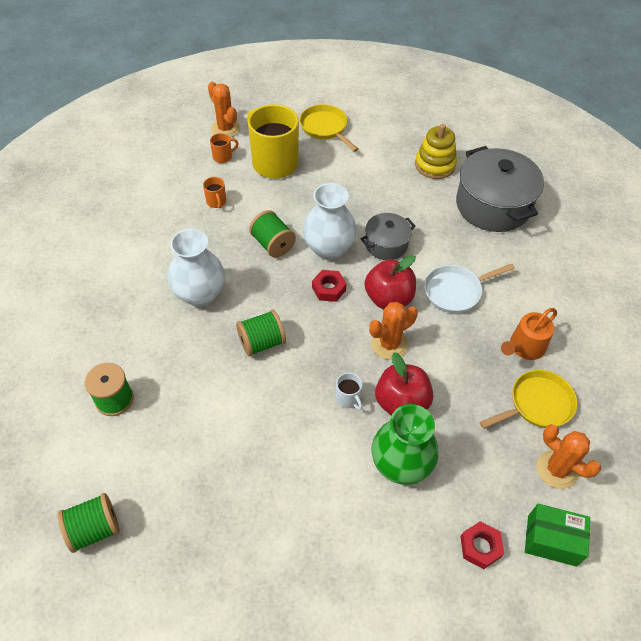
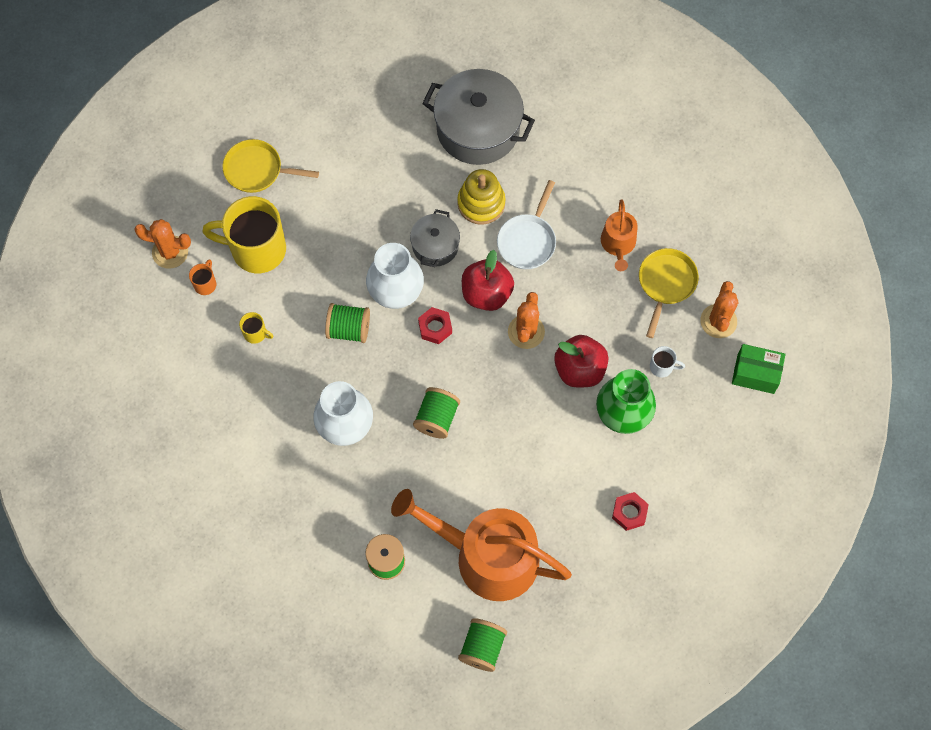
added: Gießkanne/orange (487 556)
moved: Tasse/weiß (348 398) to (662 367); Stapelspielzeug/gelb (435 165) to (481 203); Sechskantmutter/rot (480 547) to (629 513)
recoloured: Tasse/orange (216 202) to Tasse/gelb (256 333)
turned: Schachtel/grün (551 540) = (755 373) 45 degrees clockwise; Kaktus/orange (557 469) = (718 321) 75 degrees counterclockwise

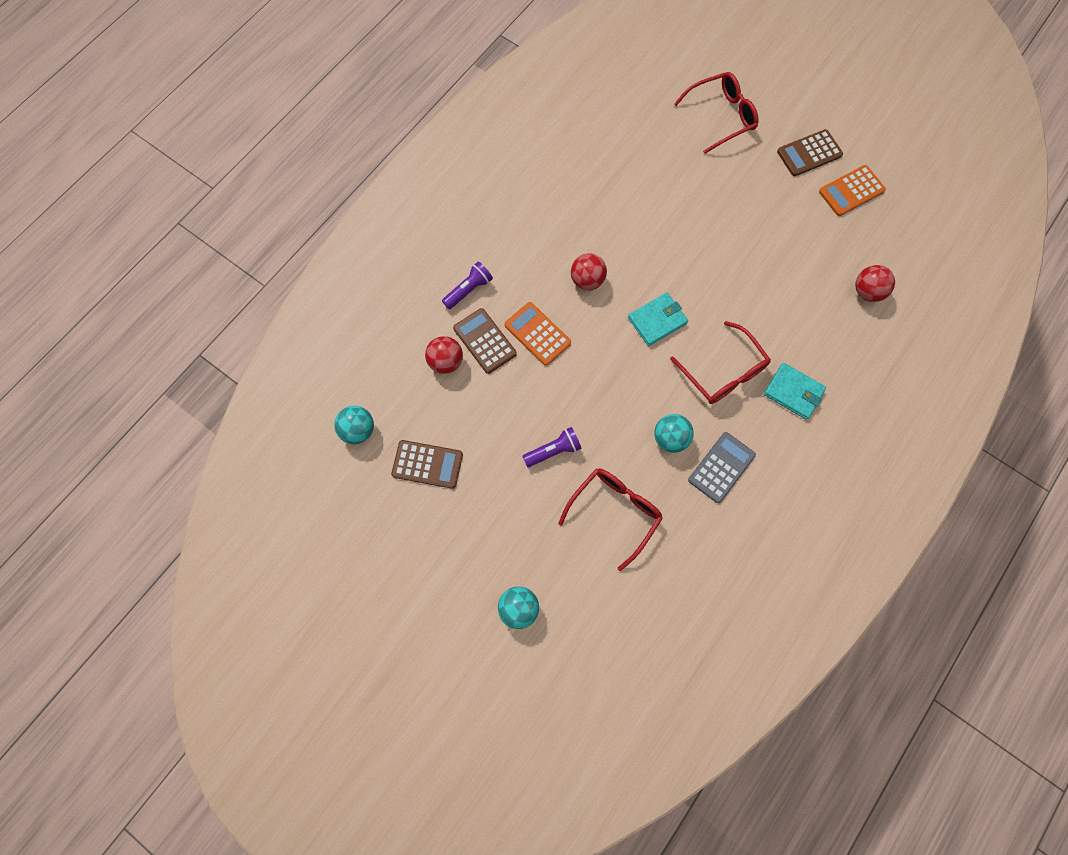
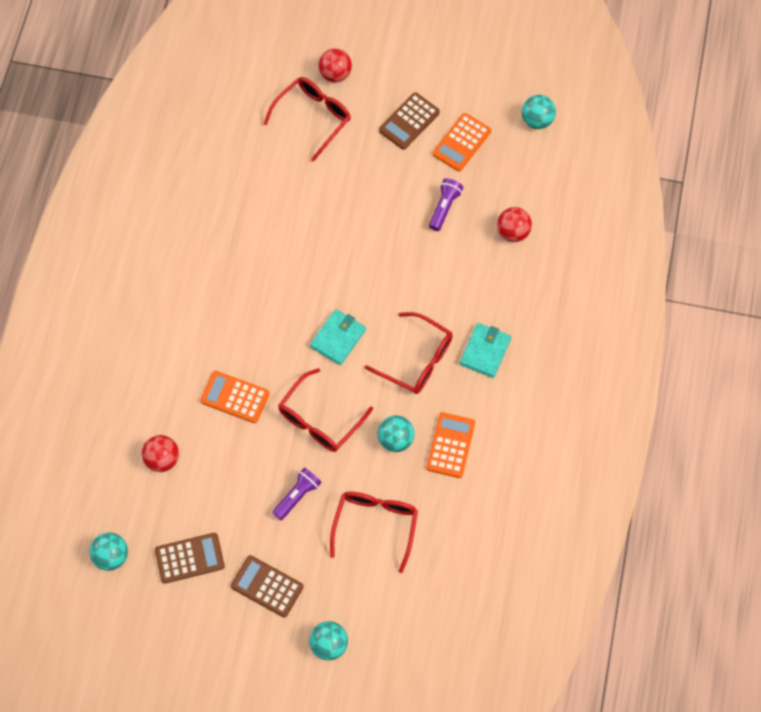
added: Brille/rot (319 419); Ball/türkis (537 120)
moved: Taschenlampe/lila (468 290) to (444 207); Taschenrechner/braun (484 341) to (267 586); Ball/rot (587 280) to (335 74)
recoloured: Taschenrechner/grau (721 467) to Taschenrechner/orange (450 445)
turned: Geldbörse/türkis (793 392) = (485 351) 75 degrees counterclockwise

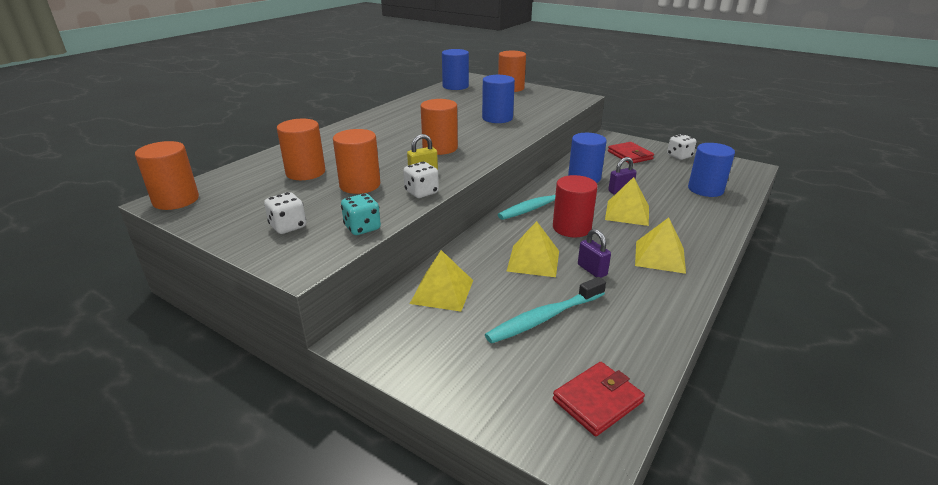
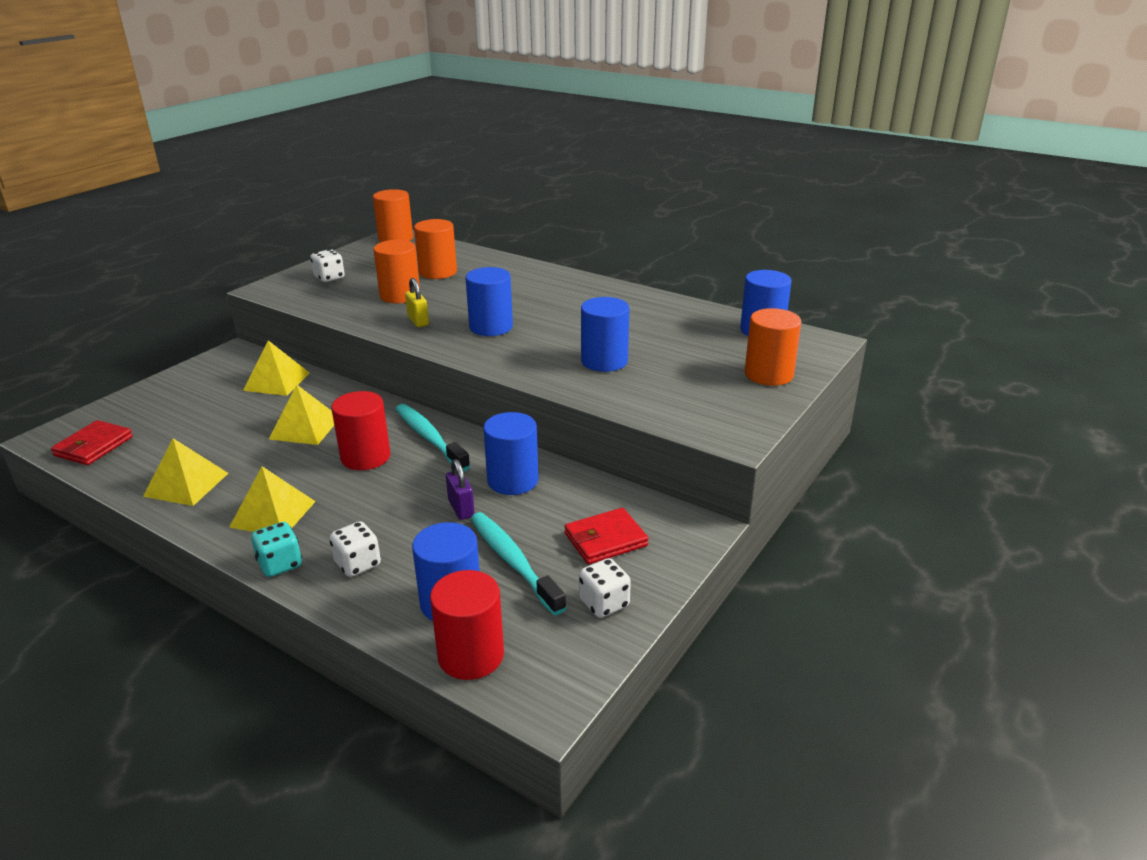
removed: Vorhängeschloss/lila (592 270)
added: Vollzylinder/rot (471 655)
moved: Spielwürfel/türkis (362 228) to (280 564); Spielwürfel/weiß (421 192) to (358 564); Zahnbürste/türkis (544 318) to (513 561); Pyramide/gelb (627 213) to (186 484)
recoloured: Vollzylinder/orange (440 148) to Vollzylinder/blau (491 327)
turned: Geldbörse/rot (597 401) = (94 446) 60 degrees clockwise

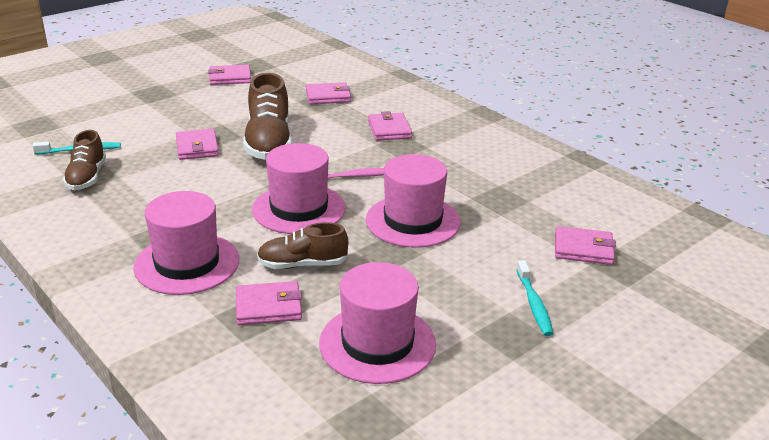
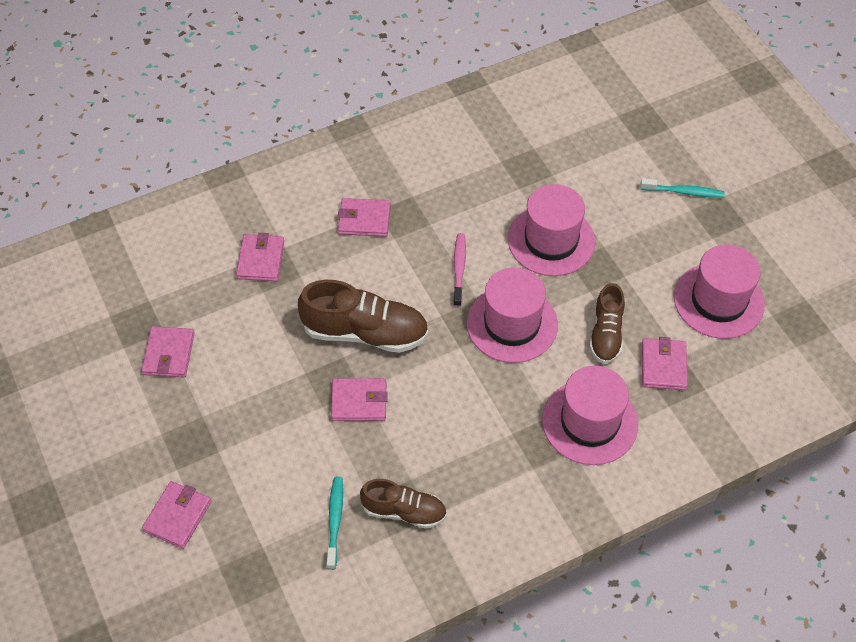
moved: Geldbörse/rosa (583 249) to (177 516)

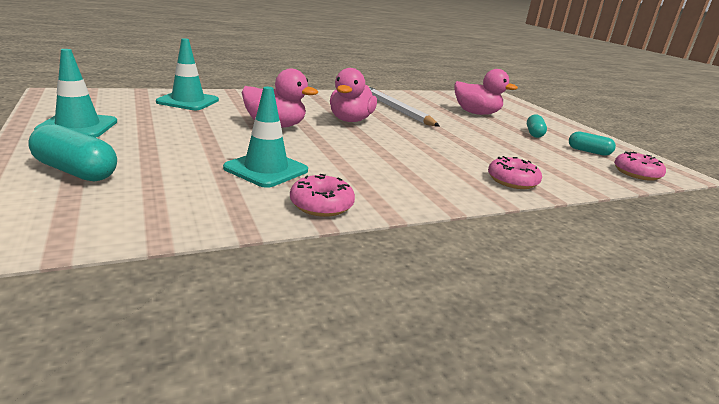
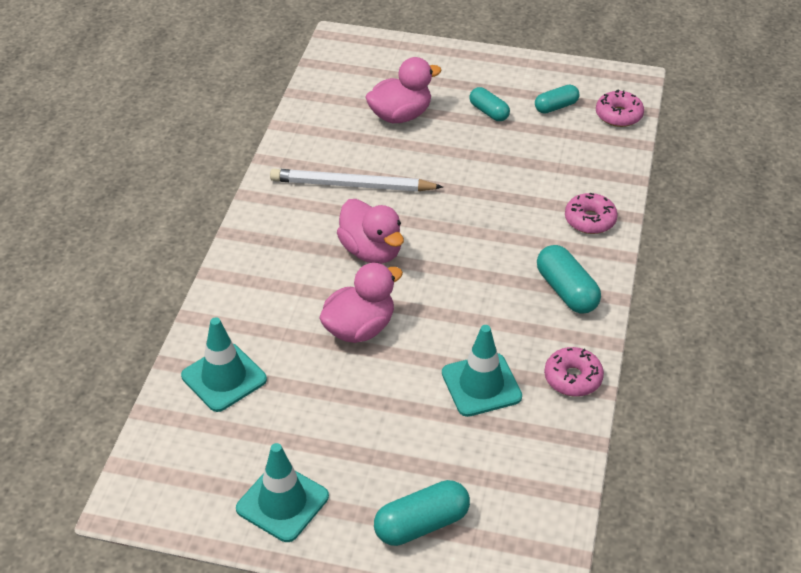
added: Kapsel/türkis (566 291)

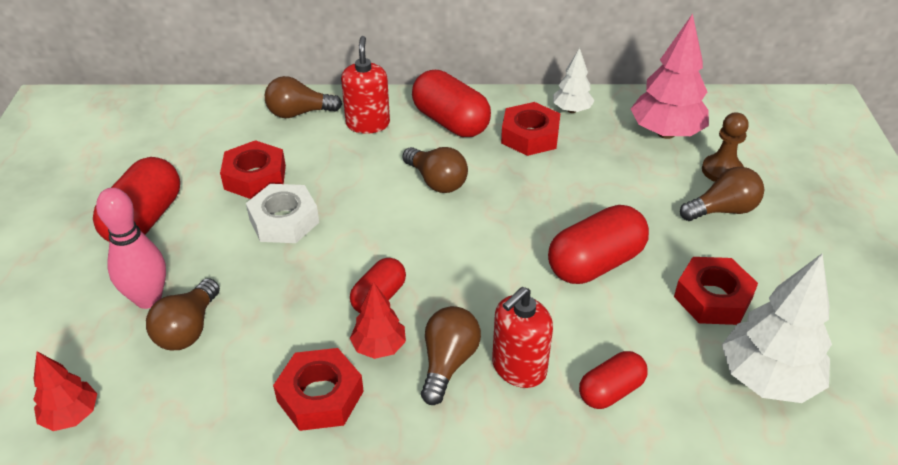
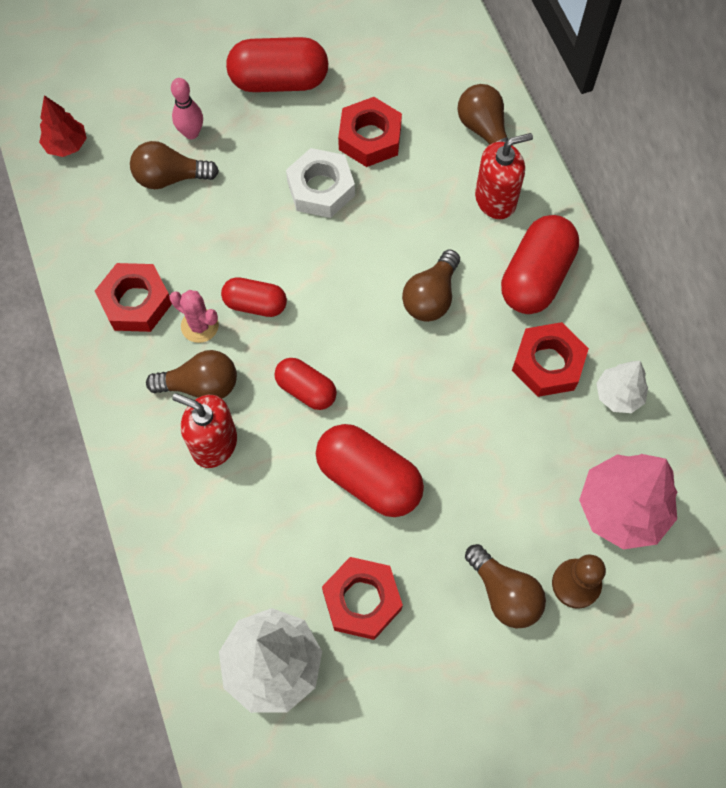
moved: Kapsel/rot (611 391) to (306 390)
replaced: Baum/rot (379 347) to Kaktus/rosa (199 326)
resized: Bowlingkegel/rosa (148 299) = (191 133) x0.65

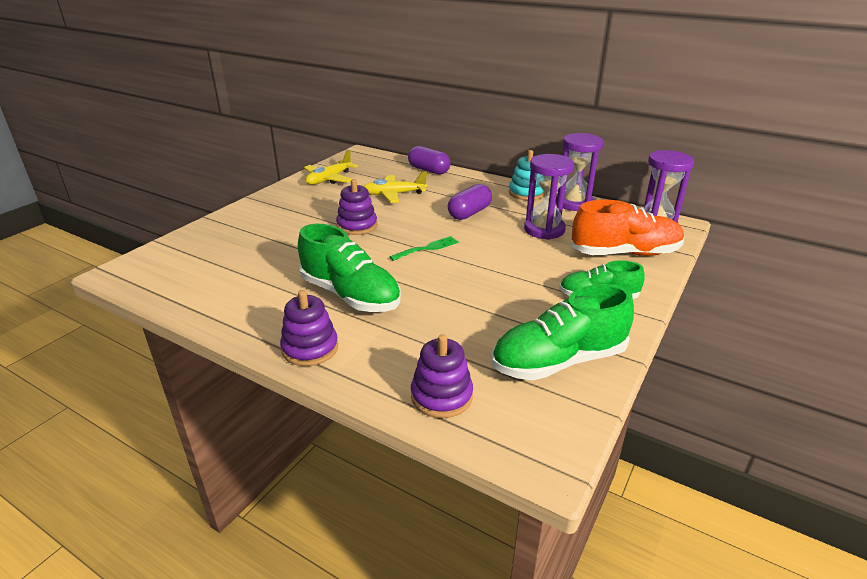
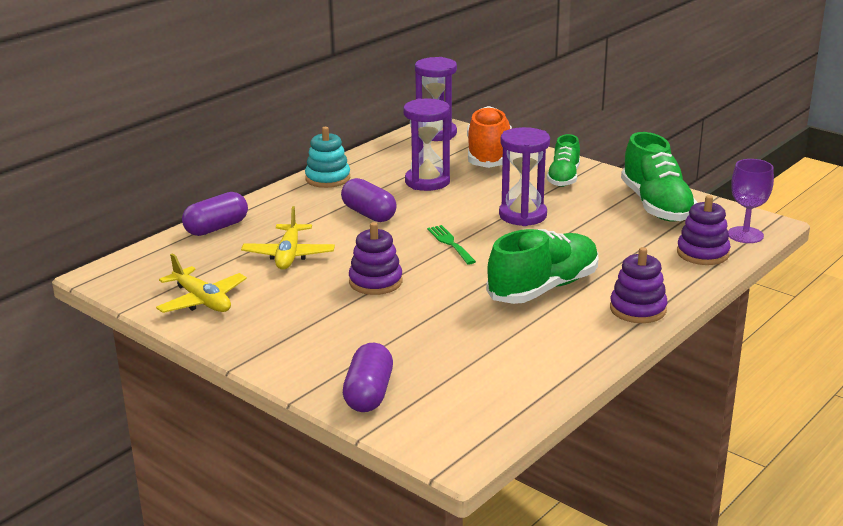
added: Kapsel/lila (369 394); Kelch/lila (745 235)
moved: Sanduhr/lila (574 203) to (522 215)

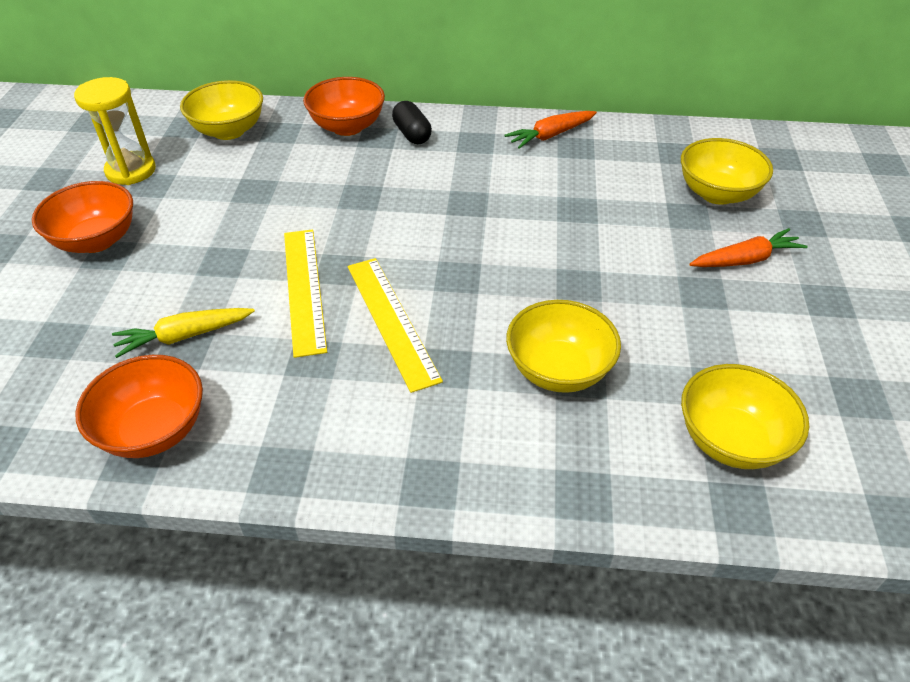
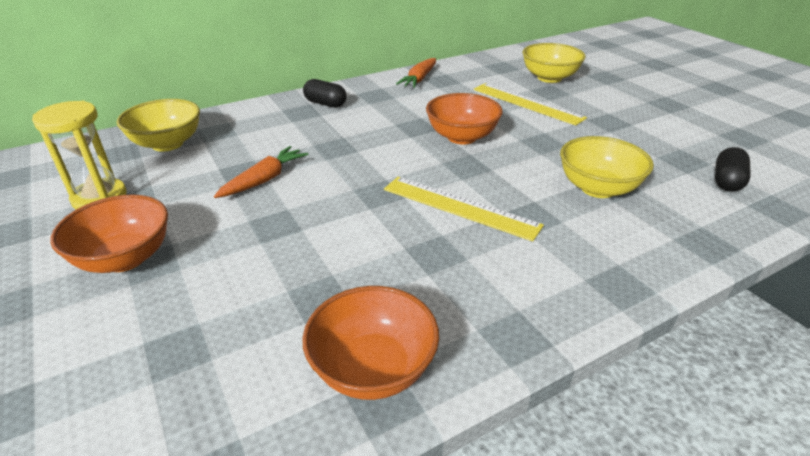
removed: Karotte/gelb (184 336)
moved: Lineal/gelb (304 289) to (527 103); Schüssel/orange (347 127) to (462 137); Karotte/orange (745 260) to (264 179)
replaced: Schüssel/gelb (731 440) to Kapsel/schwarz (727 181)

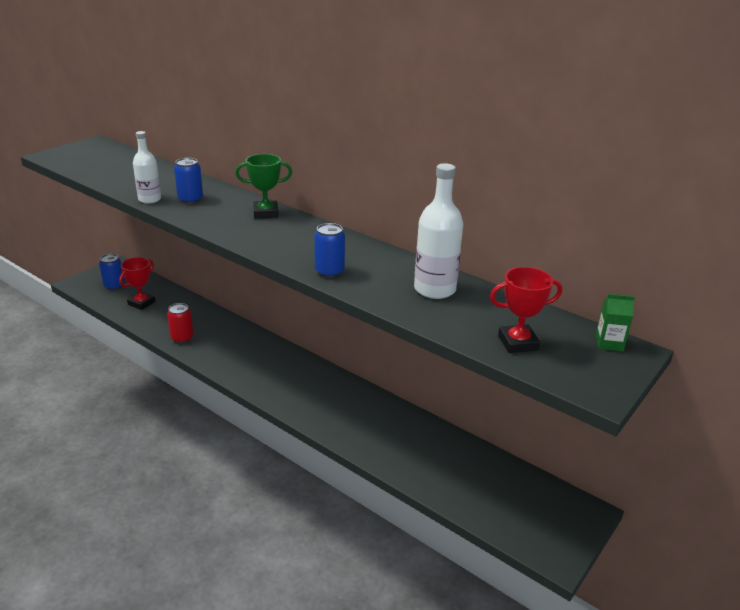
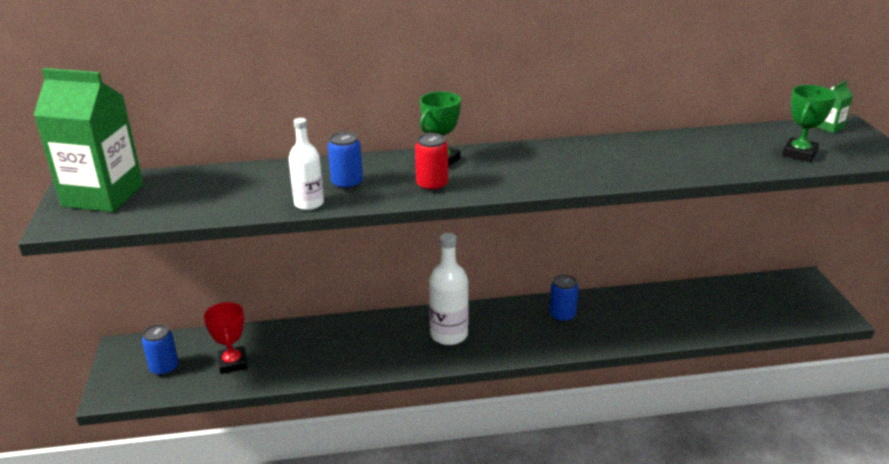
added: Getränkekarton/grün (103 195)
moved: Dose/rot (182 338) to (432 185); Dose/blau (329 271) to (562 316); Flasche/weiß (435 289) to (449 334)
recoloured: Pokal/rot (518 343) to Pokal/grün (799 153)

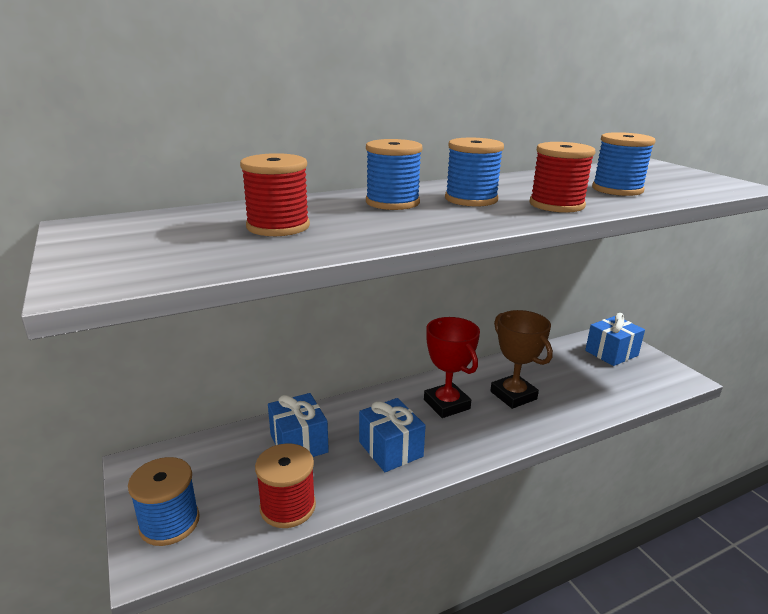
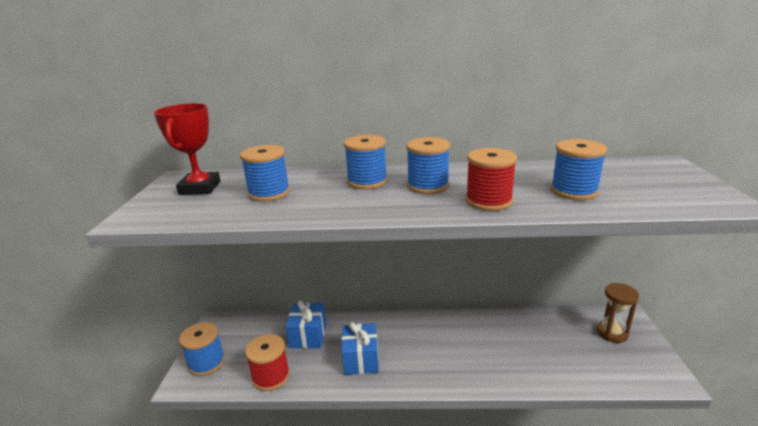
removed: Pokal/braun (513 395)
moved: Pokal/rot (446 404) to (200 188)
replaced: Geschenk/blau (611 353) to Sanduhr/braun (612 333)
recoloured: Garnrolle/rot (278 226) to Garnrolle/blau (269 193)

